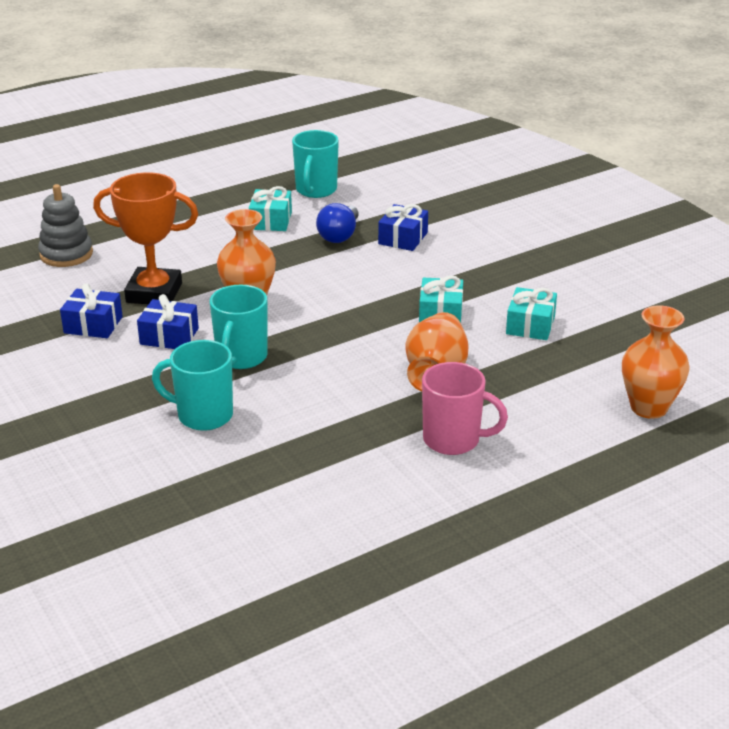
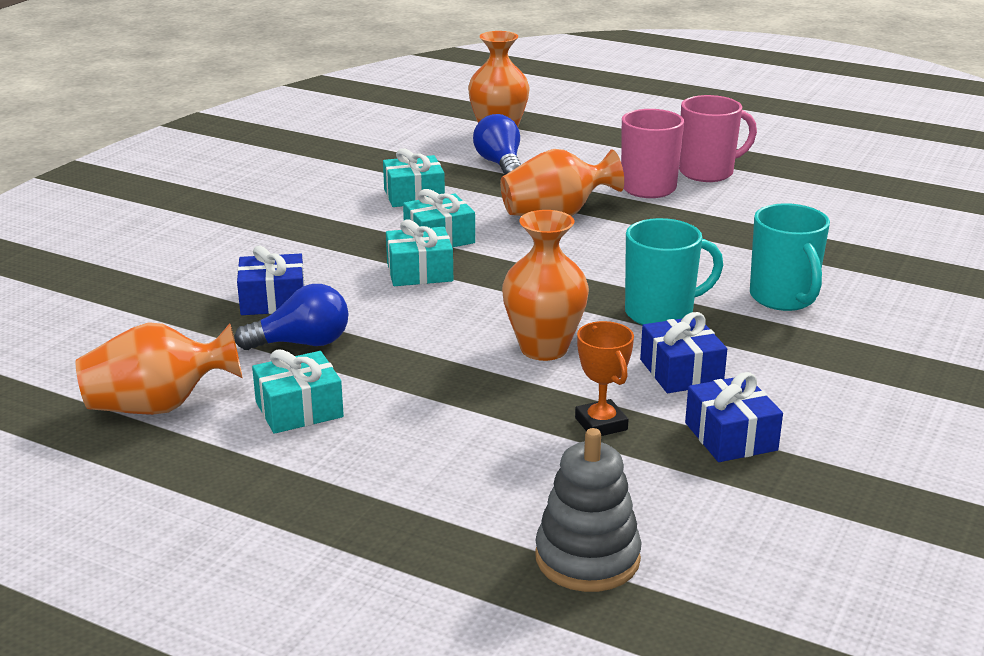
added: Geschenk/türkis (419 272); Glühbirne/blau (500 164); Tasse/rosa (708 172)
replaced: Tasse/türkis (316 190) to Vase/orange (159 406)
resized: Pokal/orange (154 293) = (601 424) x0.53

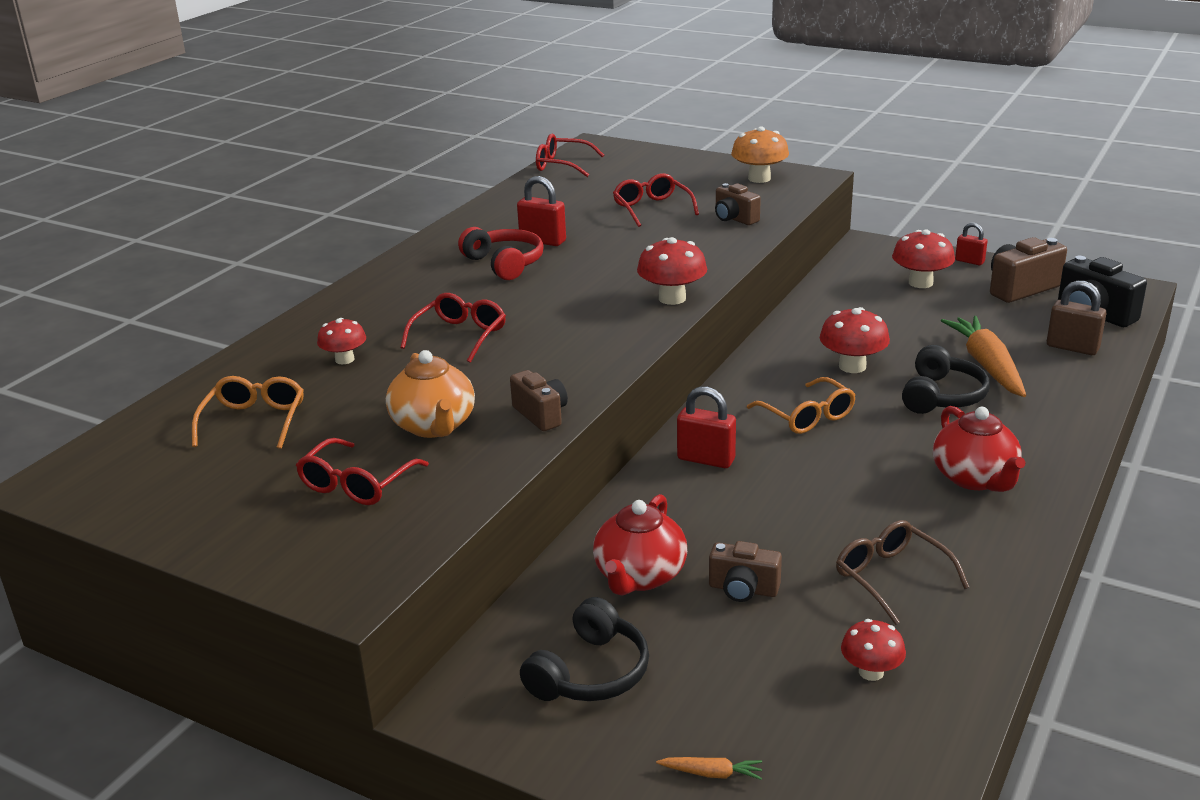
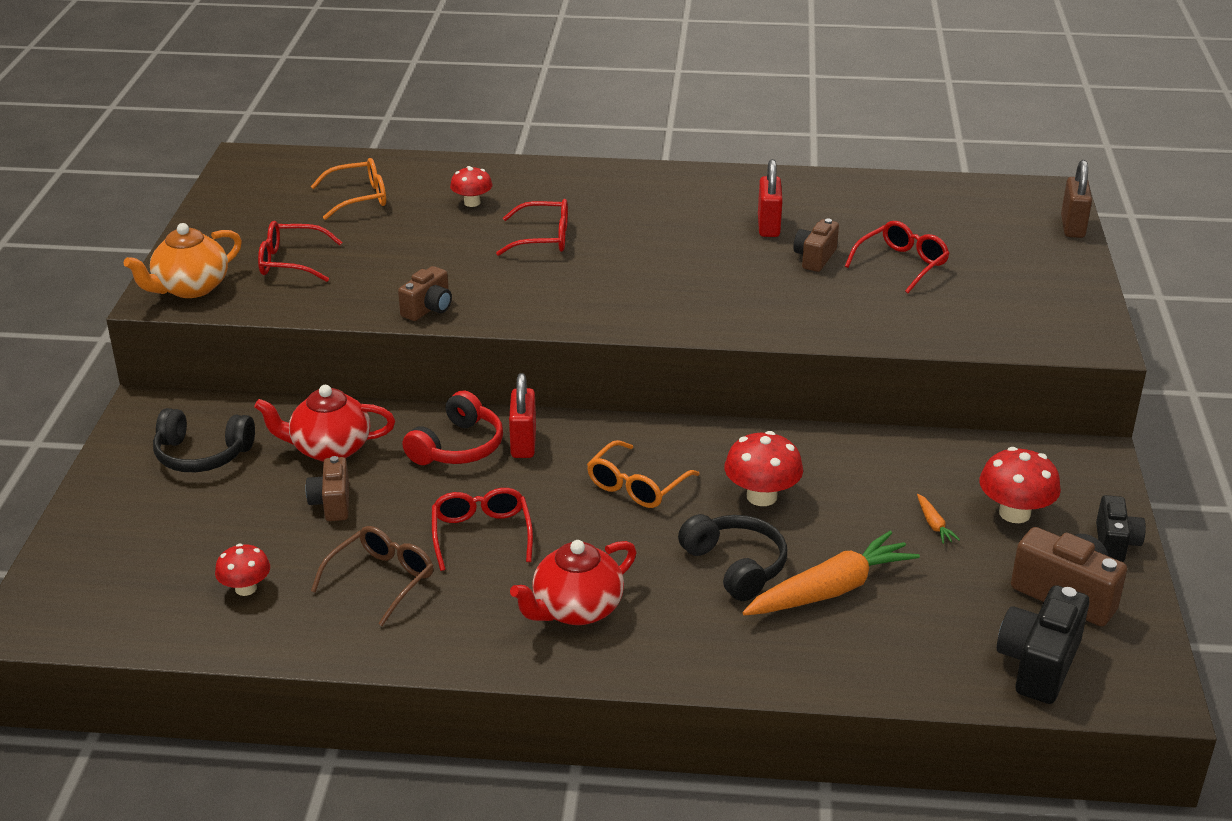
removed: Pilz/rot (672 298); Pilz/orange (759 178)
moved: Teekanne/orange (434 426) to (190 288); Kopfhörer/rot (504 264) to (457 447); Brille/rot (562 165) to (481 534); Karotte/orange (712 773) to (934 524); Kamera/braun (734 219) to (815 258); Vorhängeschloss/braun (1072 348) to (1072 227)
replaced: Vorhängeschloss/rot (969 261) to Kamera/schwarz (1115 543)
turned: Kopfhörer/schwarz (941 396) = (735 566) 120 degrees counterclockwise

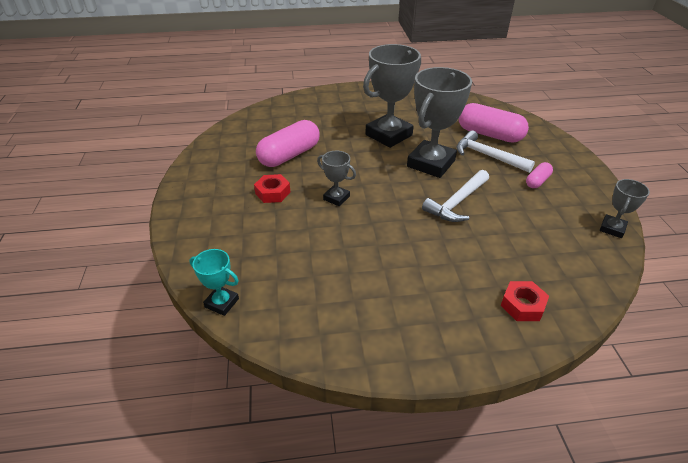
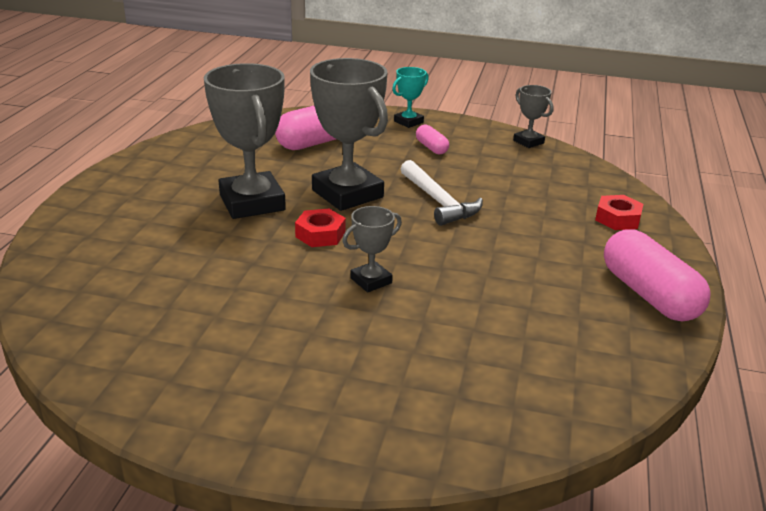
removed: Hammer/weiß (487 156)
moved: Pokal/türkis (222 303) to (408 122); Sechskantmutter/rot (272 193) to (320 234); Kapsel/rosa (289 155) to (649 294)

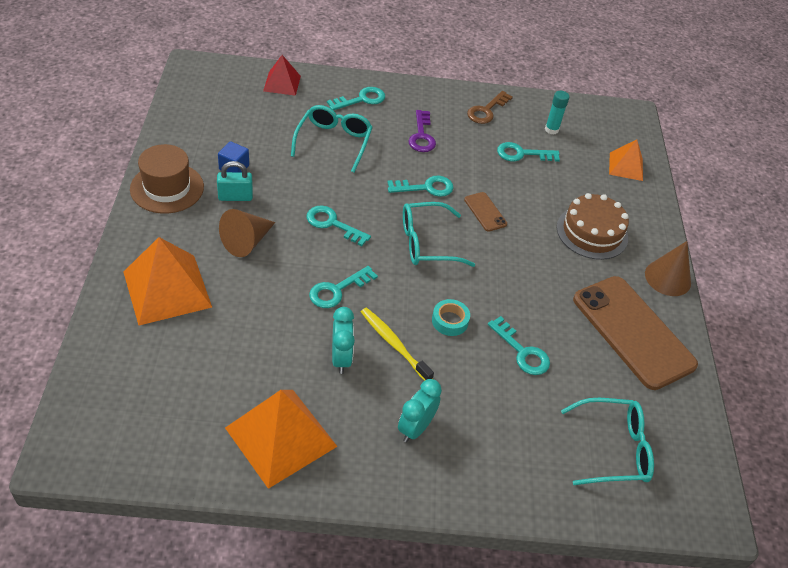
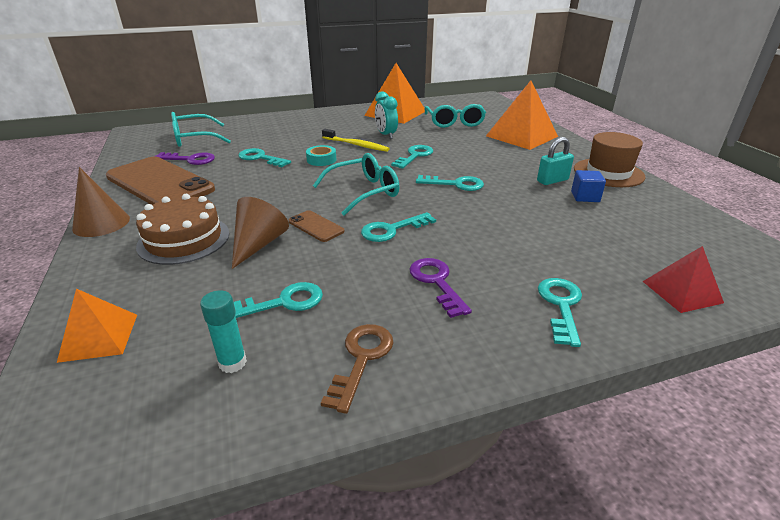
removed: Wecker/türkis (415 428)
added: Schlüssel/lila (190 159)
moved: Kegel/braun (247 241) to (258 244); Brille/türkis (334 142) to (454 122)
turned: Schlüssel/türkis (361 99) = (561 306) 150 degrees clockwise

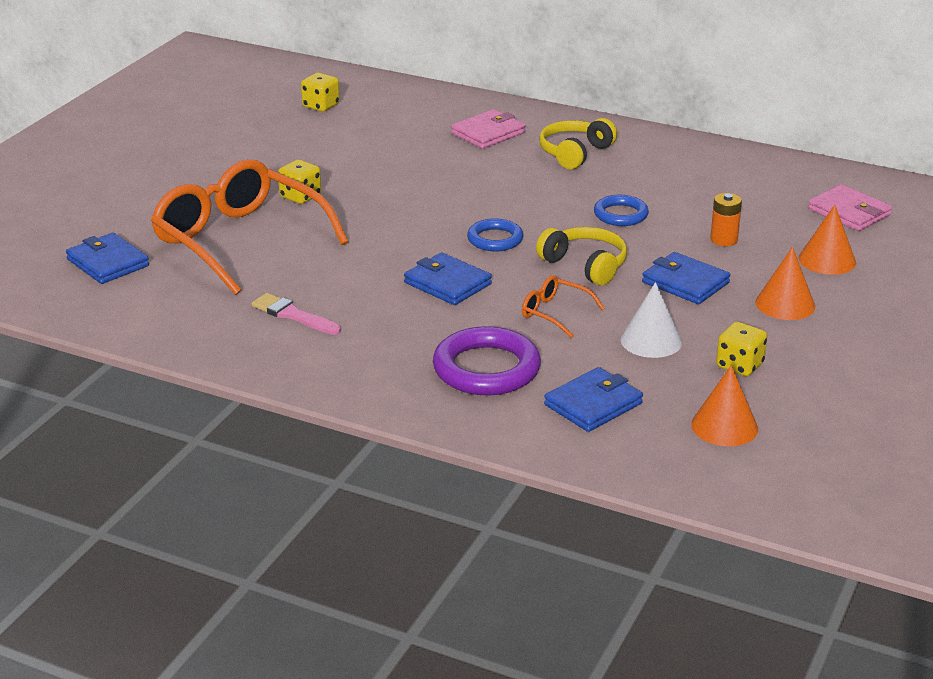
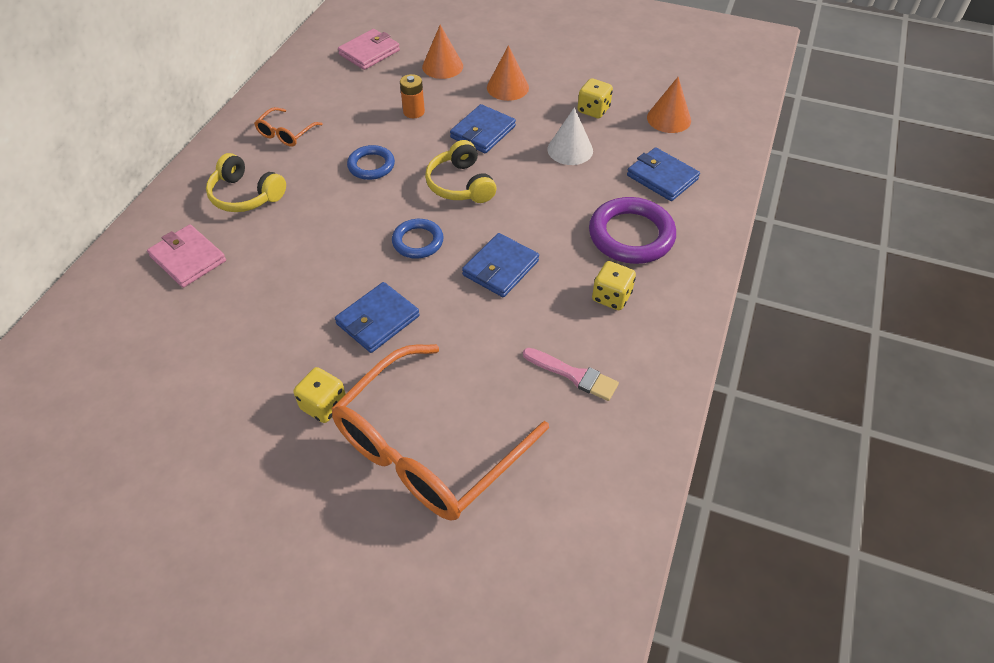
moved: Geldbörse/blau (107 263) to (378 320); Spielwürfel/gelb (321 106) to (611 297); Brille/orange (554 313) to (286 134)
turned: Pinsel/rosa (293 315) = (574 375) 90 degrees counterclockwise; Kopfhörer/gelb (585 265) = (460 184) 60 degrees counterclockwise

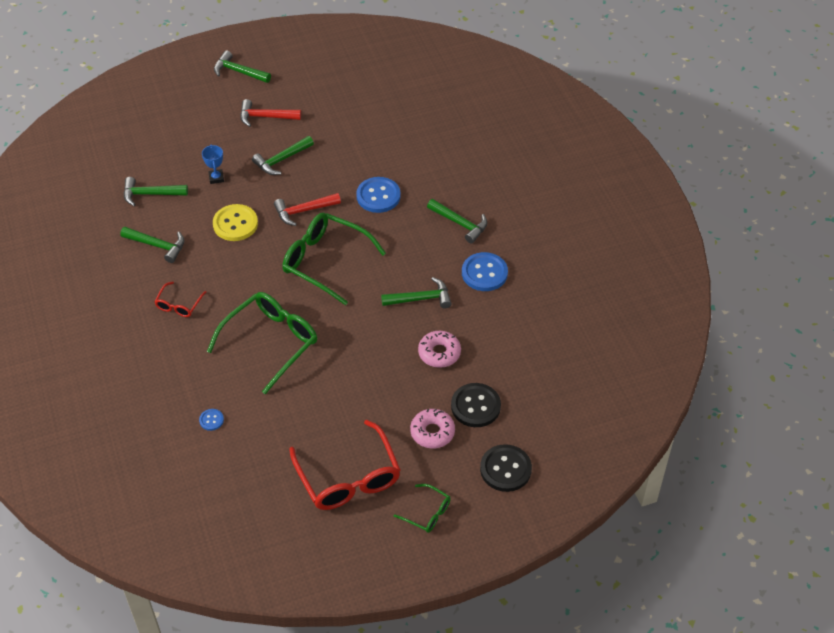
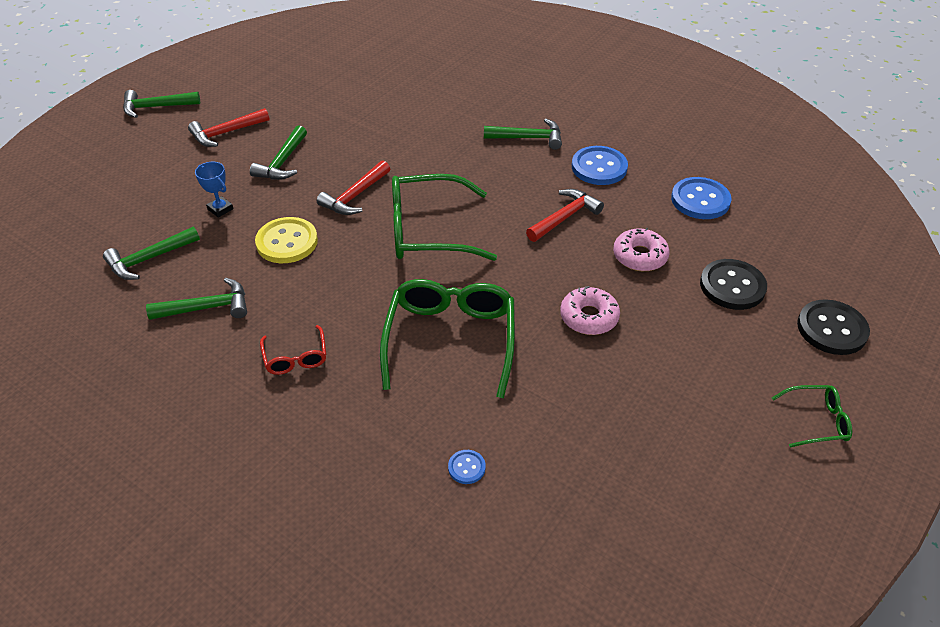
removed: Brille/rot (348 477)
moved: Knopf/blau (378 196) to (700 200); Donut/rosa (432 432) to (589 317)
recoloured: Hammer/grün (421 299) to Hammer/rot (565 217)

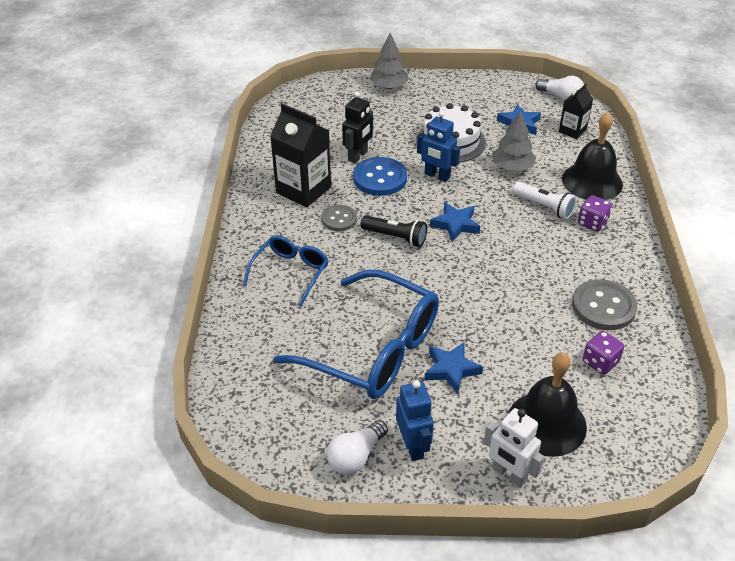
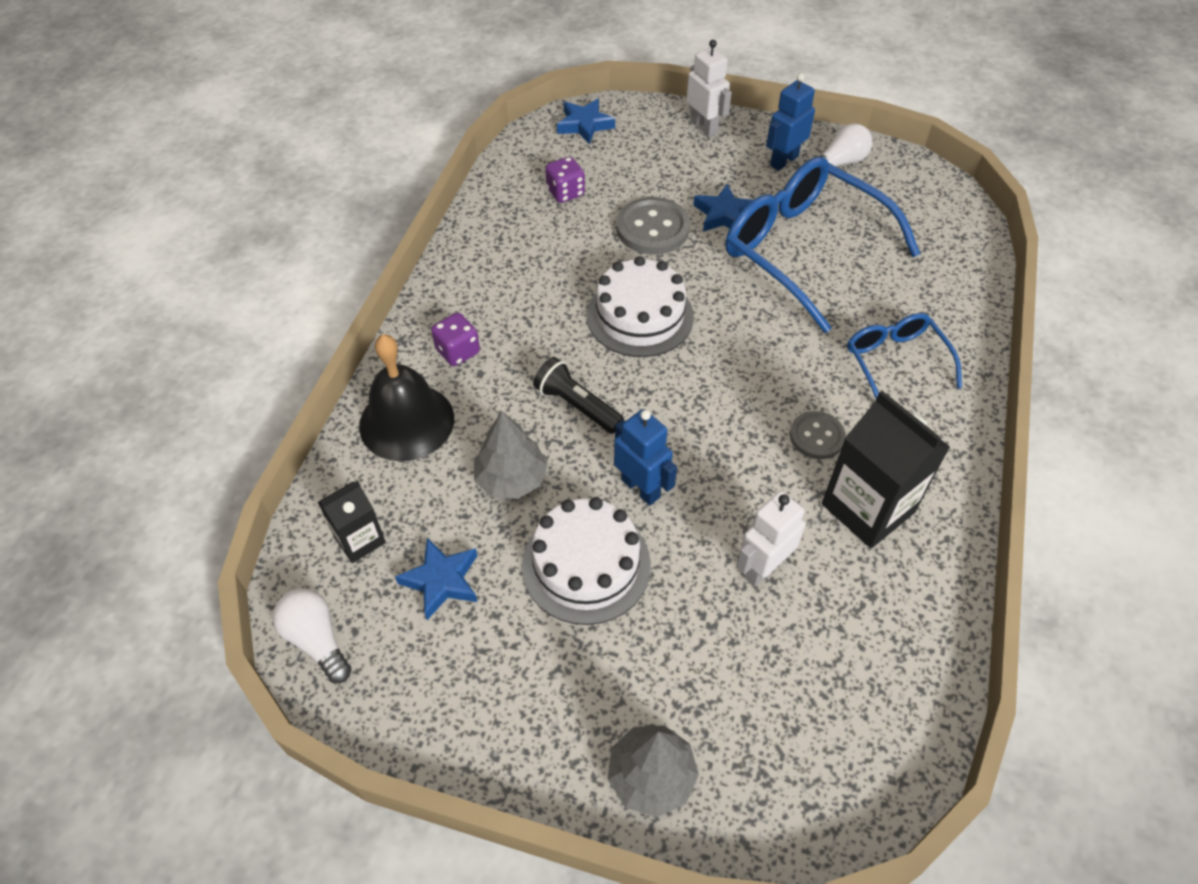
removed: Knopf/blau (380 178); Glocke/schwarz (546 423); Taschenlampe/weiß (544 207)
added: Kuchen/weiß (640 316)
moved: Taschenlampe/schwarz (395 237) to (577 405); Stern/blau (455 225) to (584 125); Knopf/grau (603 306) to (652 228)
recoloured: Roboter/schwarz (358 156) to Roboter/weiß (762 567)
turned: Brille/blau (290 273) = (895 363) 120 degrees clockwise; Roboter/blau (413 446) = (783 161) 45 degrees clockwise

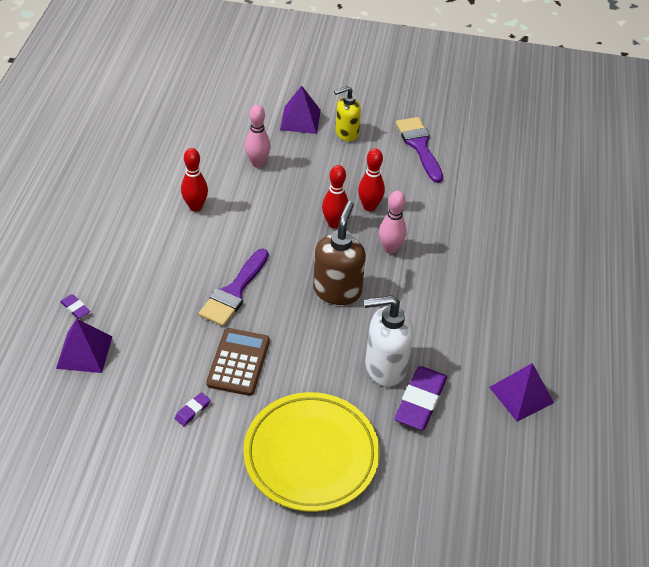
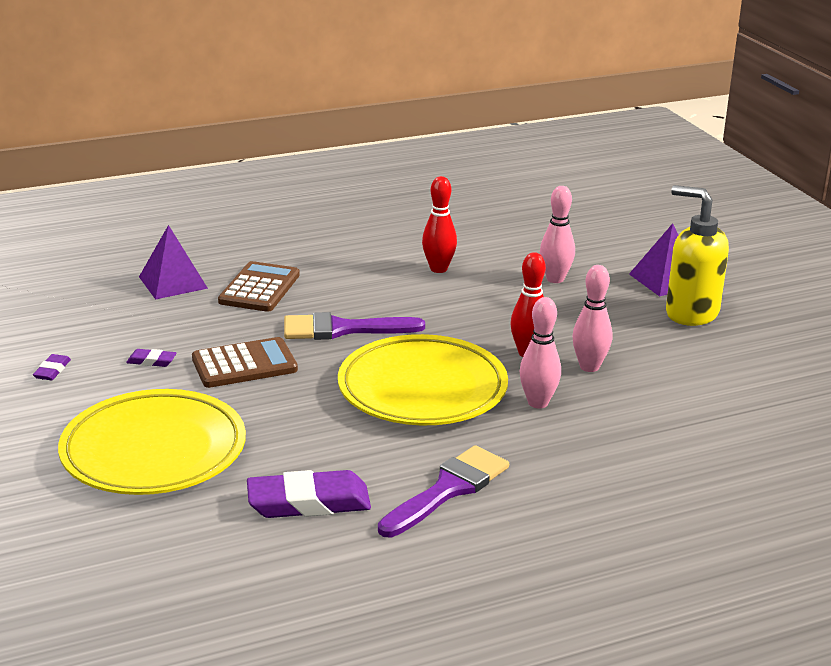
removed: Seifenspender/weiß (384 367); Pyramide/lila (521 395)
added: Taschenrechner/braun (259 288)
moved: Radiergummi/lila (75 308) to (52 370); Pinsel/lila (419 146) to (448 489)
replaced: Seifenspender/braun (337 290) to Teller/gelb (422 389)
recoloured: Bowlingkegel/rot (369 206) to Bowlingkegel/rosa (589 367)
resized: Seifenspender/gelb (346 133) = (691 313) x1.51

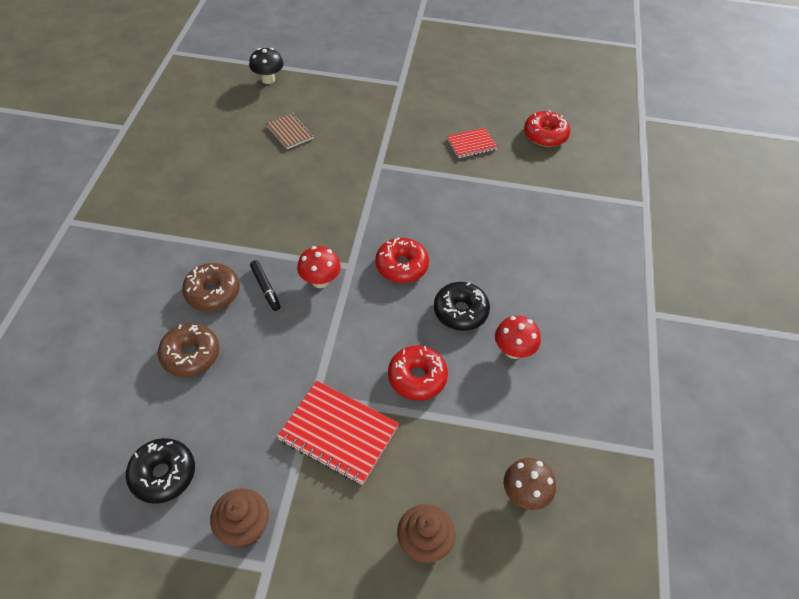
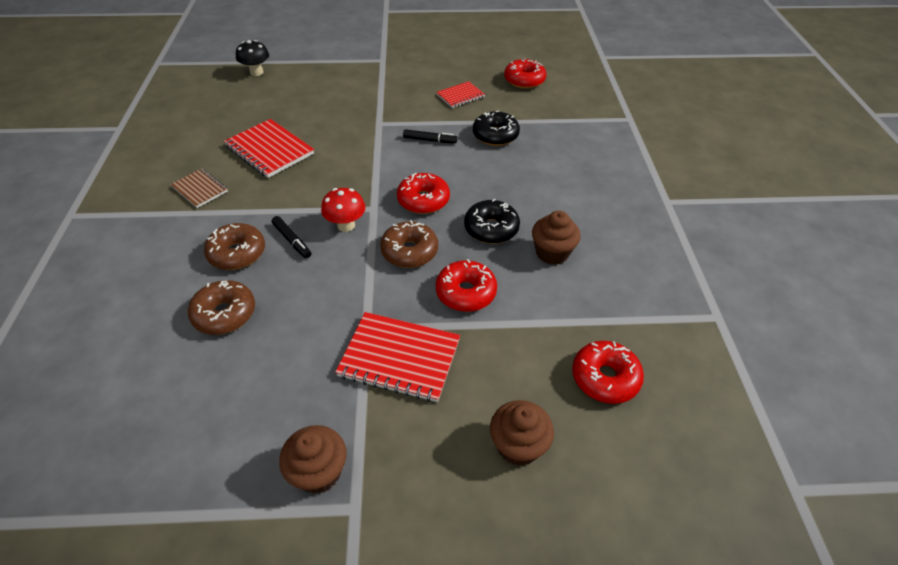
added: Notizbuch/rot (269 150); Donut/braun (409 251); Filzstift/schwarz (430 140)
moved: Donut/schwarz (163 474) to (495 135); Notizbuch/braun (290 132) to (200 189)
replaced: Pilz/rot (513 351) to Muffin/braun (552 253); Pilz/braun (524 494) to Donut/rot (605 378)

